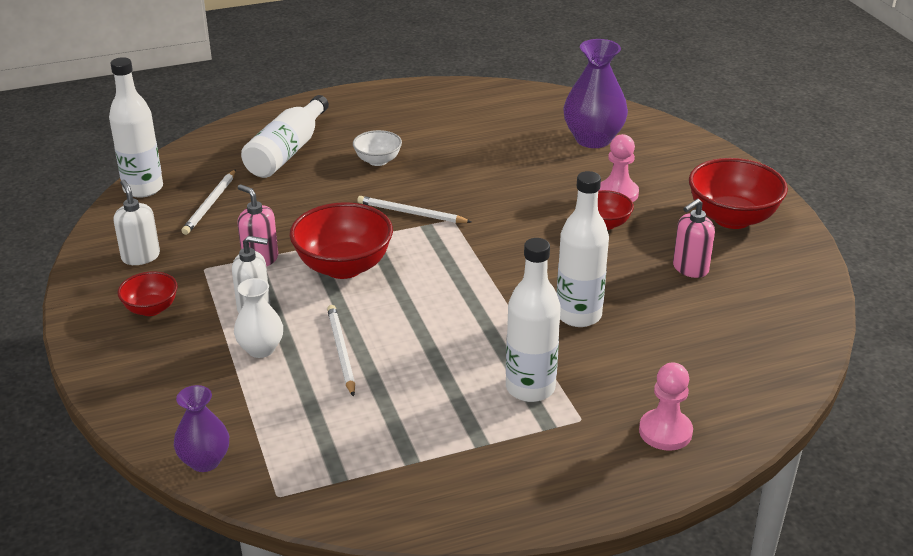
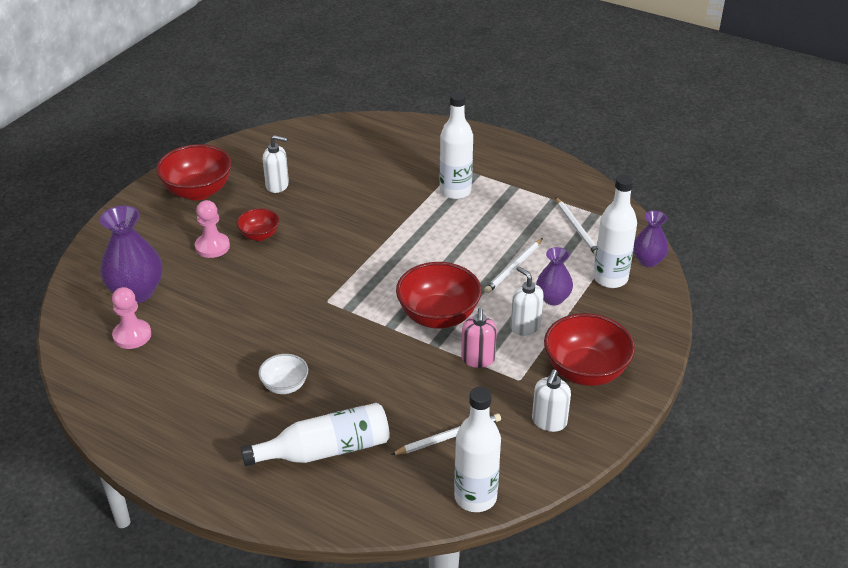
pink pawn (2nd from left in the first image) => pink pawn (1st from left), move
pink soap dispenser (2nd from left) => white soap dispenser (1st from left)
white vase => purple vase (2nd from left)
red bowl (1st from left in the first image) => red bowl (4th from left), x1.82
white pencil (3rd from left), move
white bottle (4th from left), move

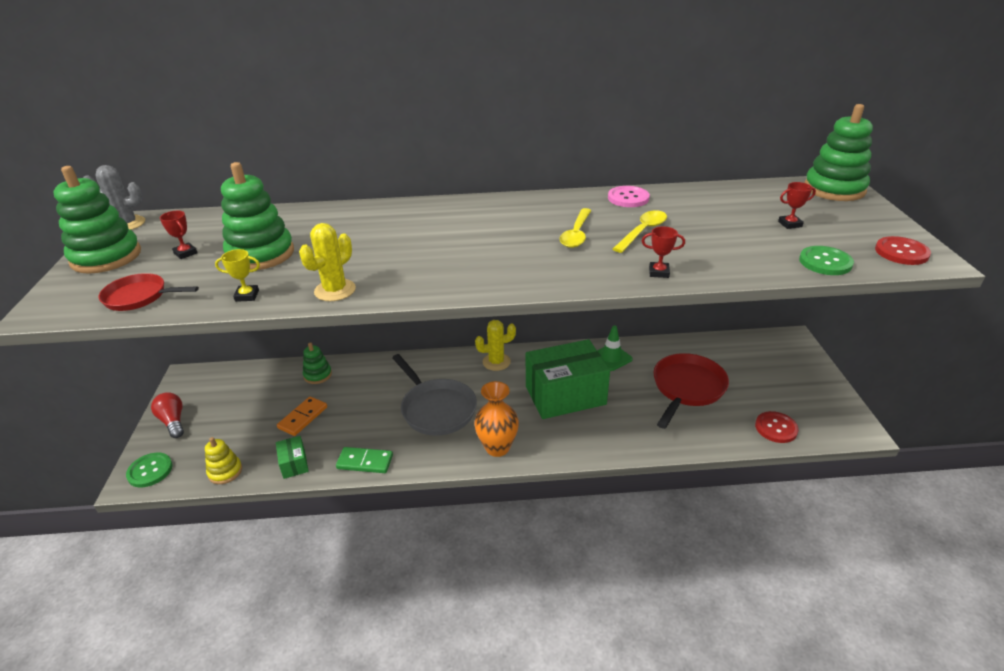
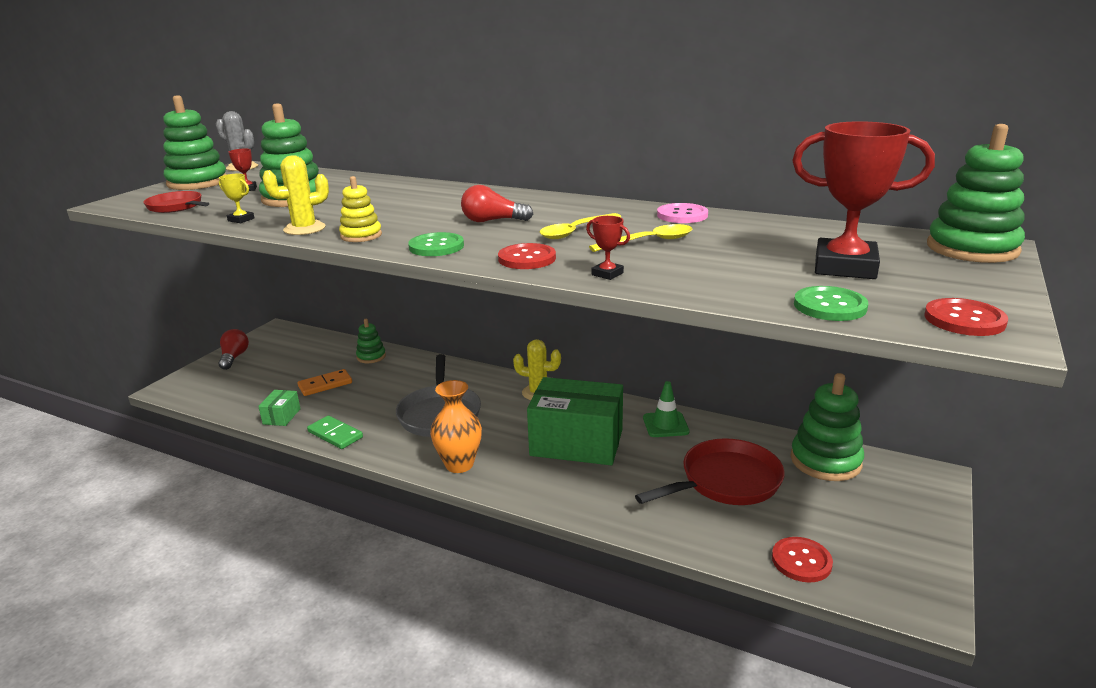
yellow stacking toy, move
green button (1st from left), move
nothing => red light bulb (2nd from left)
nothing => red button (1st from left)
nothing => green stacking toy (4th from left)
red trophy (3rd from left), x2.42

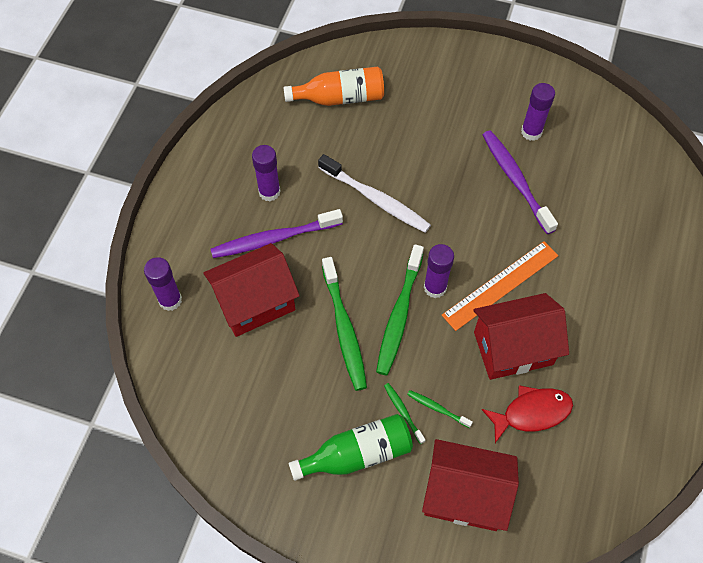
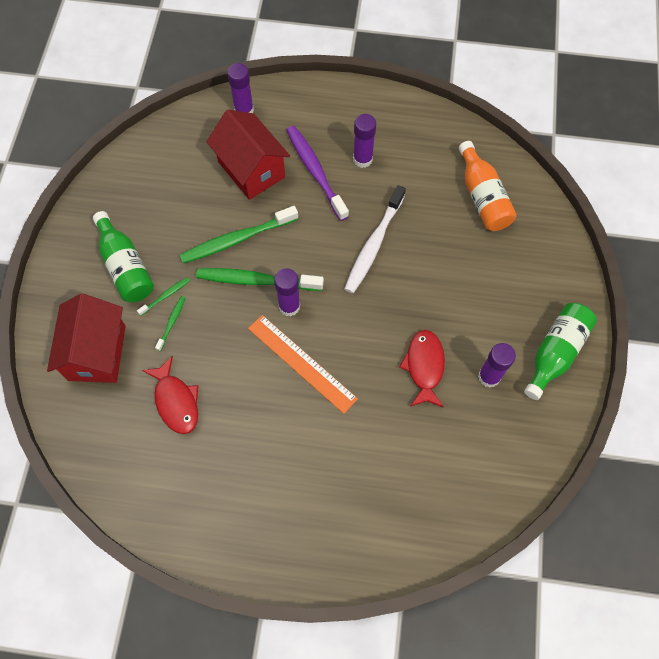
purple toothbrush (2nd from left) => red fish (2nd from left)
nothing => green bottle (2nd from left)
red house (3rd from left) => nothing

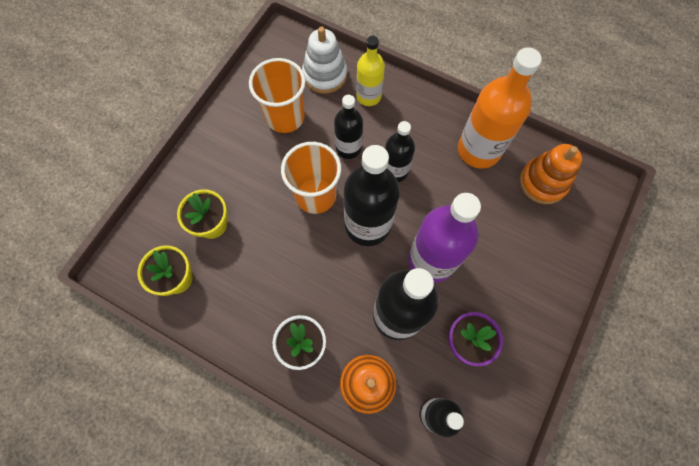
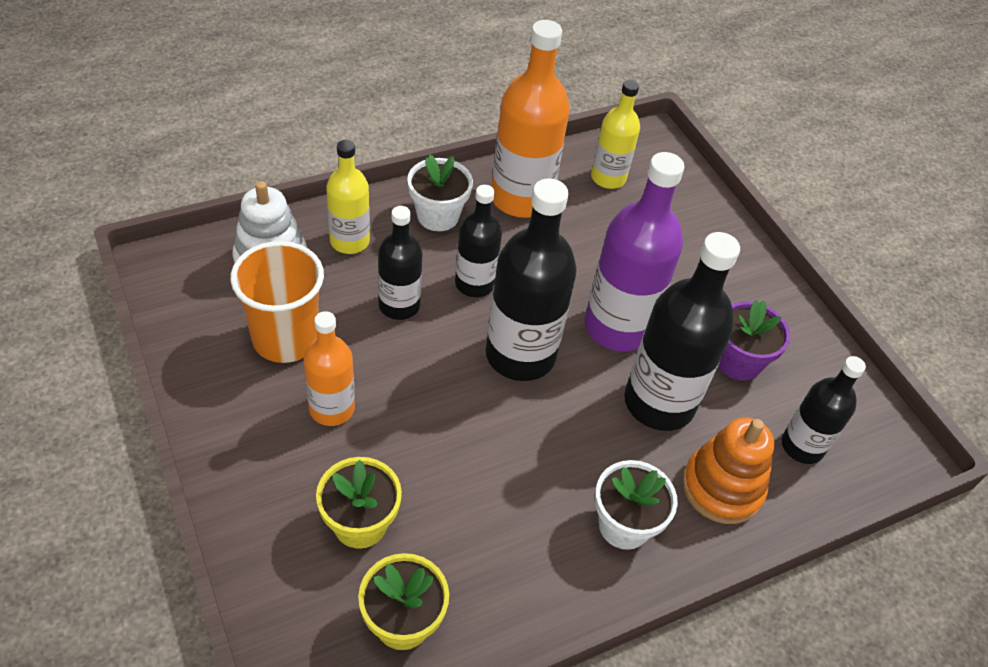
nothing => orange bottle (1st from left)
nothing => white flower pot (1st from left)
orange stacking toy (2nd from left) => yellow bottle (2nd from left)
orange cup (2nd from left) => nothing

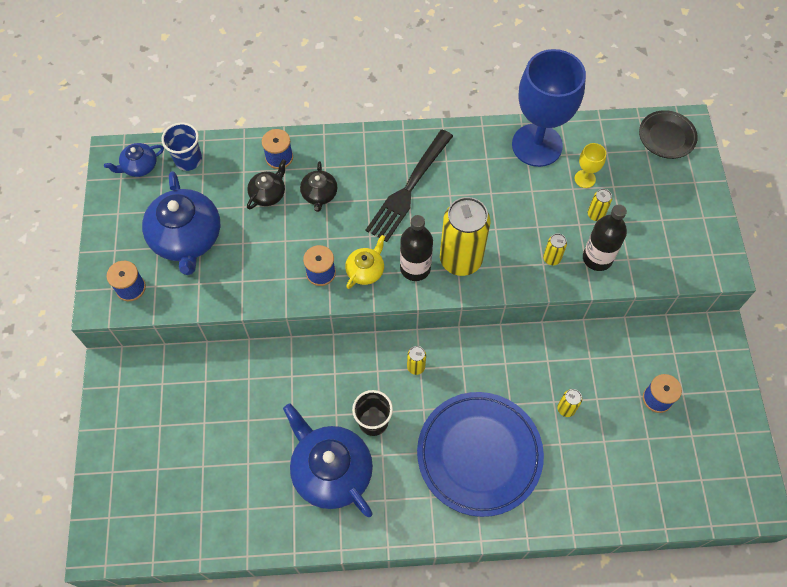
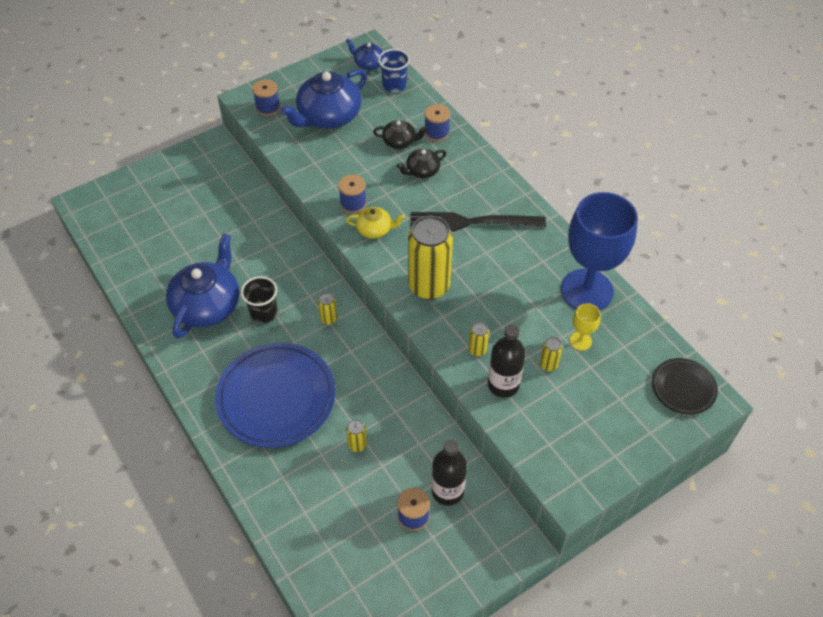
black bottle (1st from left), move

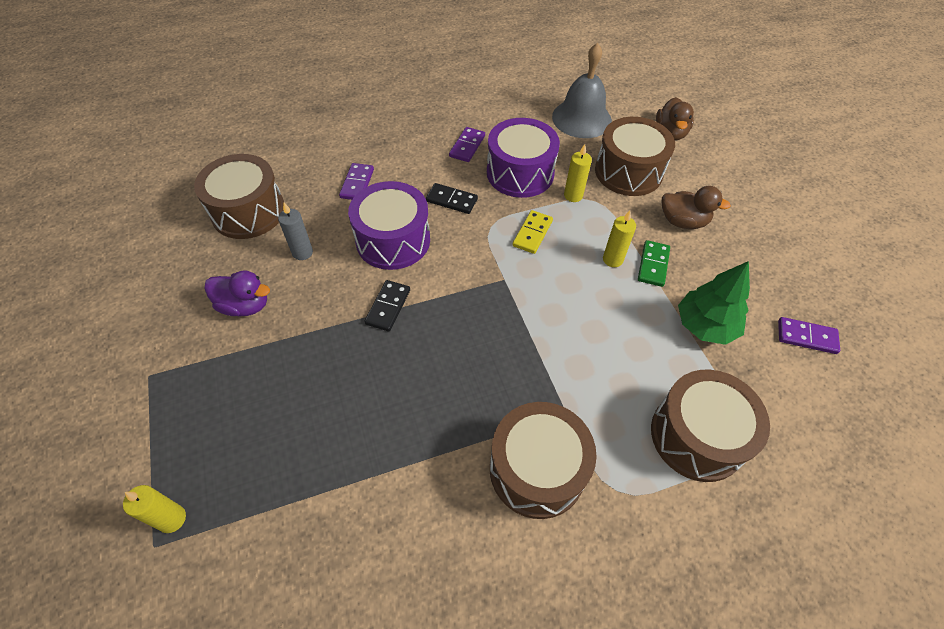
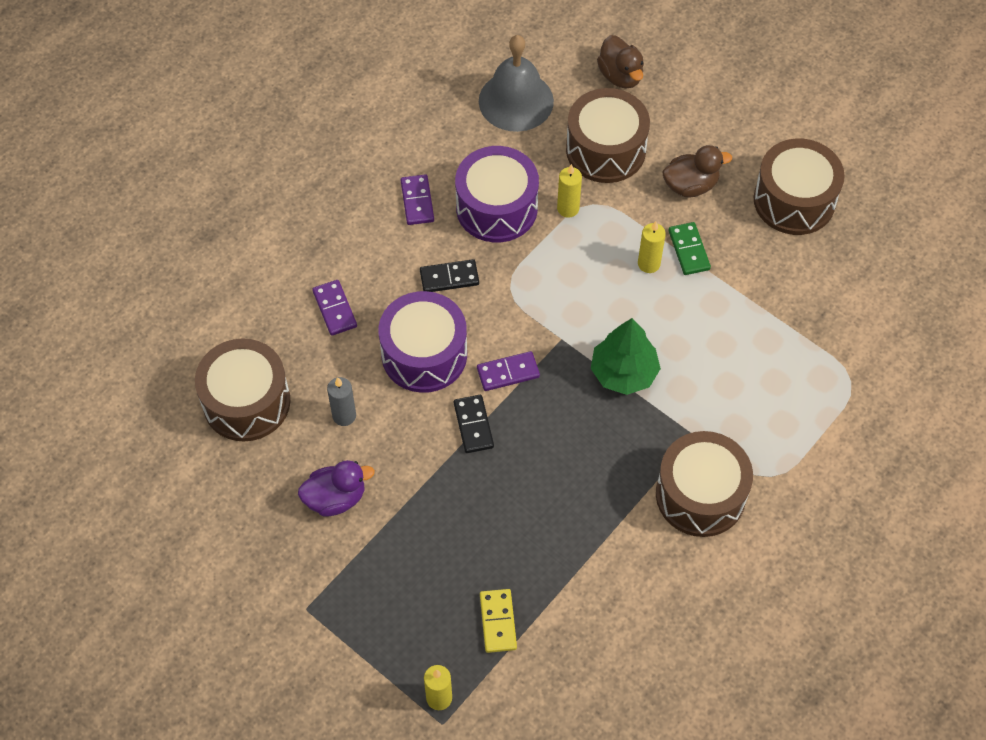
purple domino (3rd from left), move
yellow domino, move
green tree, move
brown drum (4th from left), move

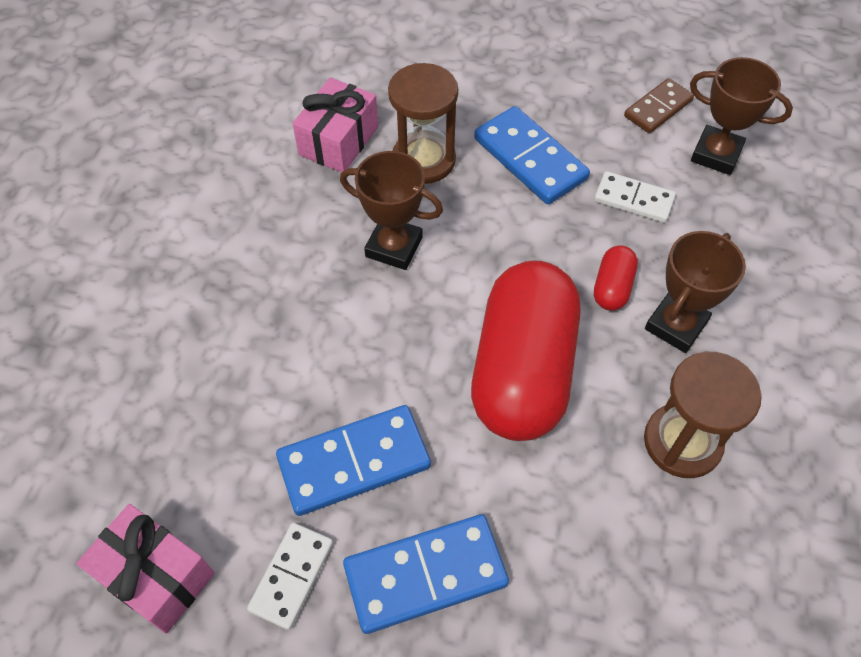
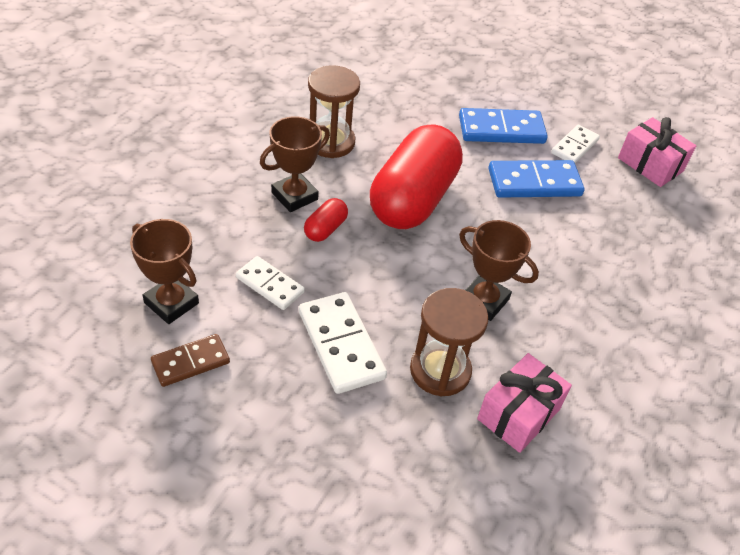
blue domino (3rd from left) => white domino (2nd from left)

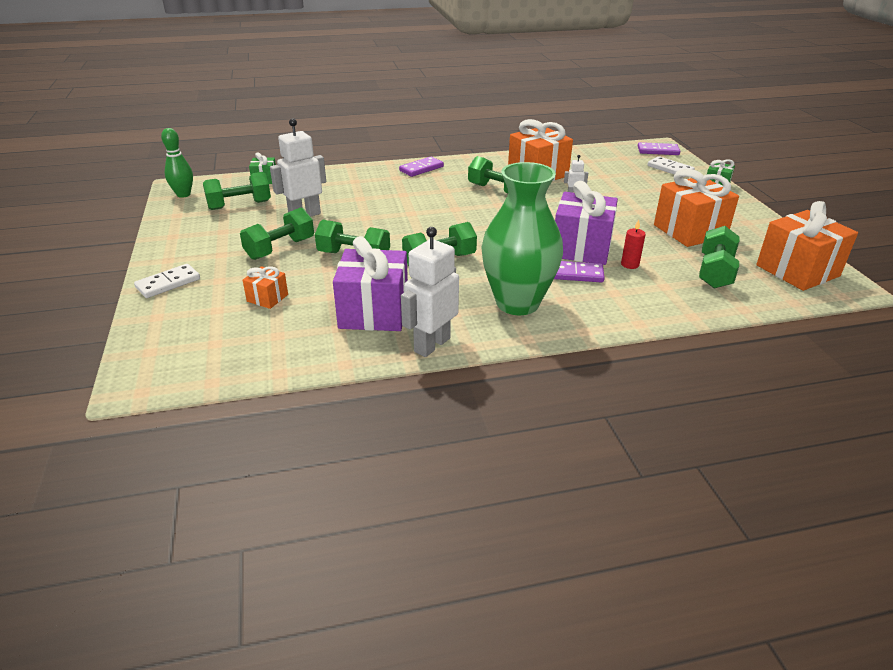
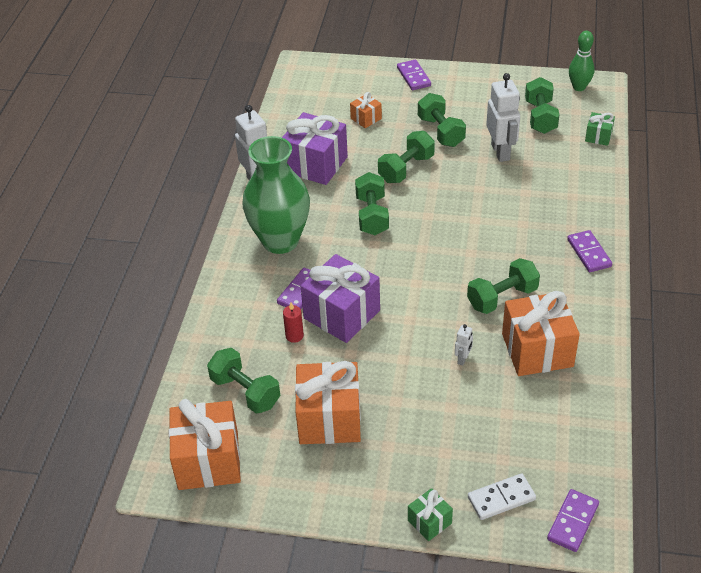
white domino (1st from left) => purple domino (2nd from left)

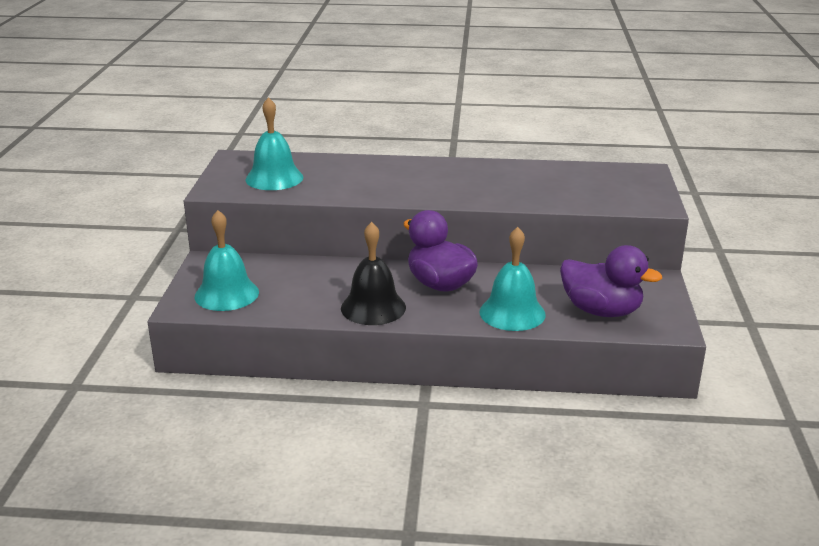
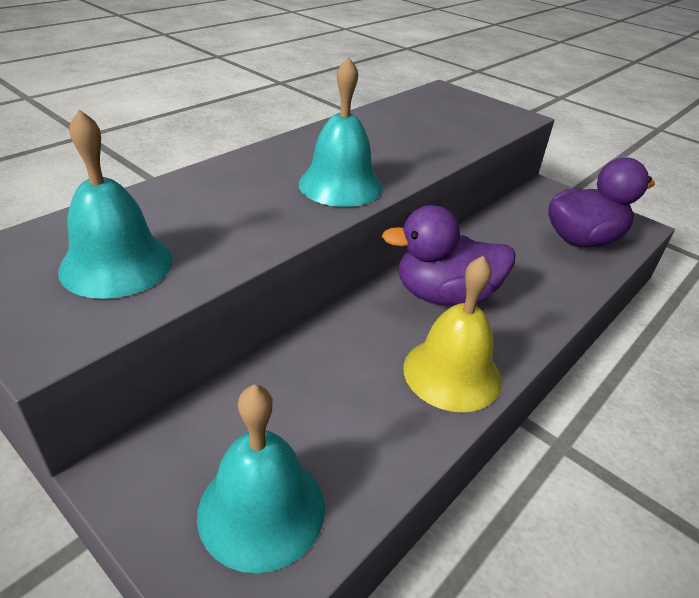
turquoise bell (3rd from left), move
black bell => yellow bell

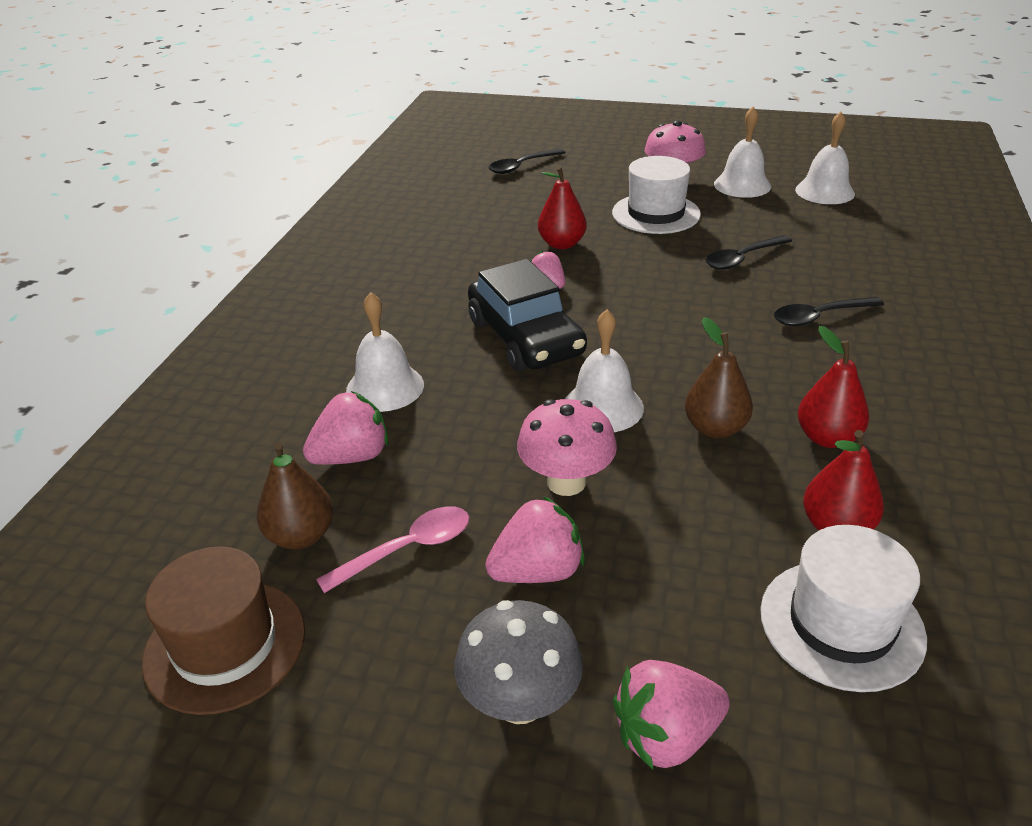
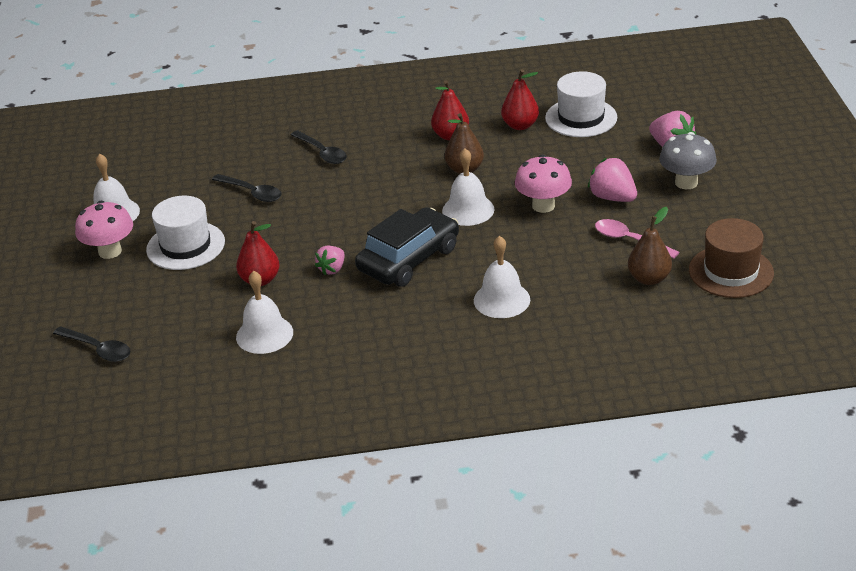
white bell (4th from left in the first image) => white bell (2nd from left), move
pink strawberry (1st from left) => nothing

